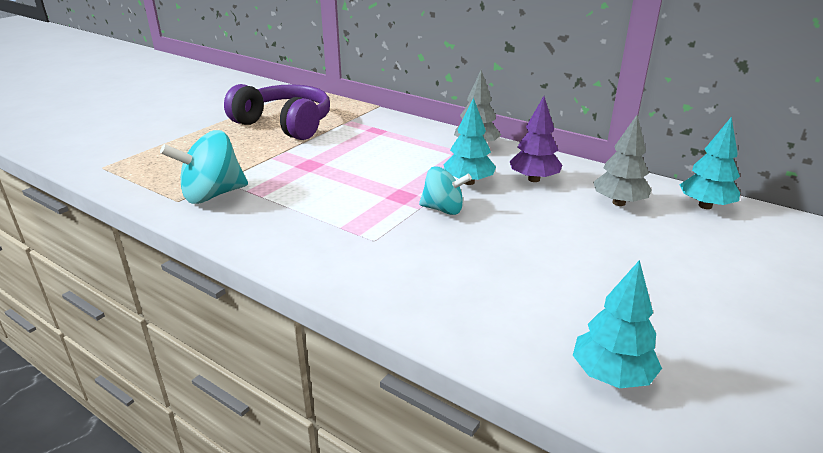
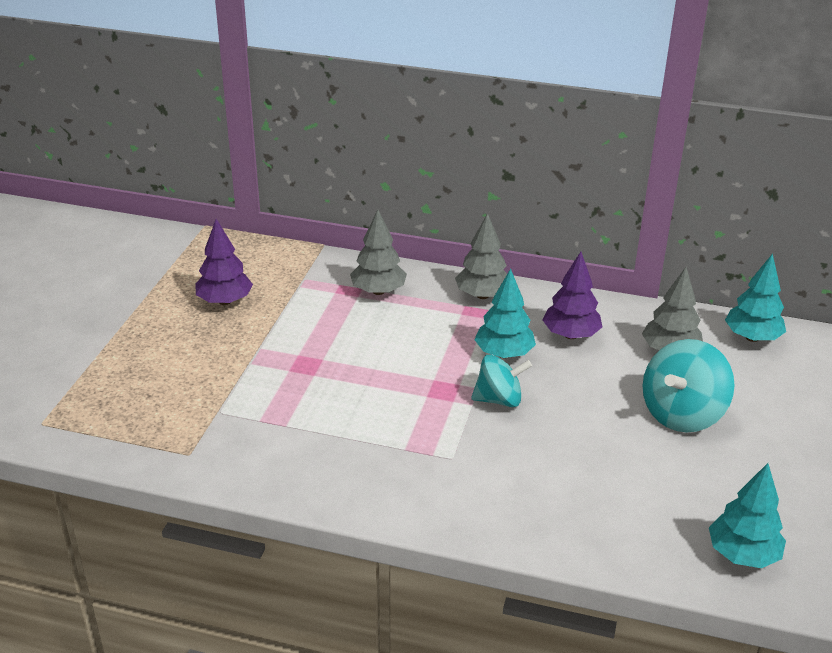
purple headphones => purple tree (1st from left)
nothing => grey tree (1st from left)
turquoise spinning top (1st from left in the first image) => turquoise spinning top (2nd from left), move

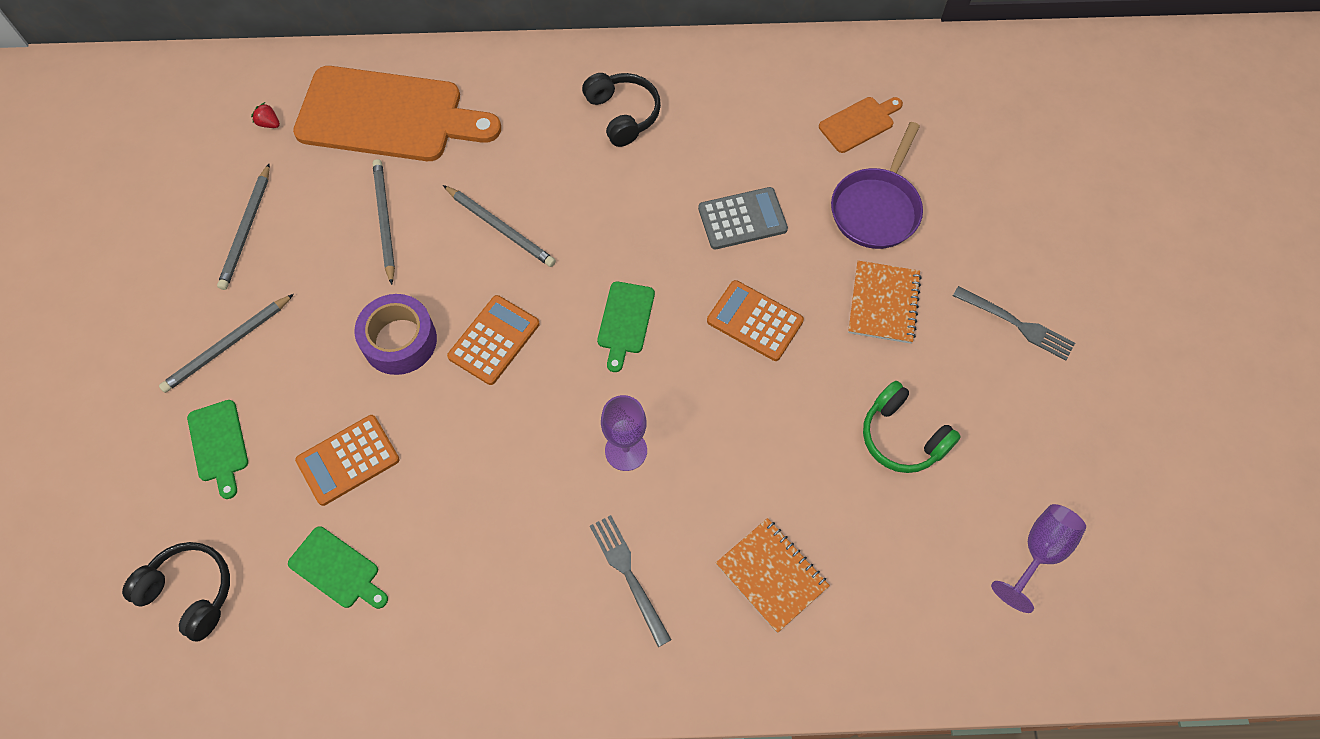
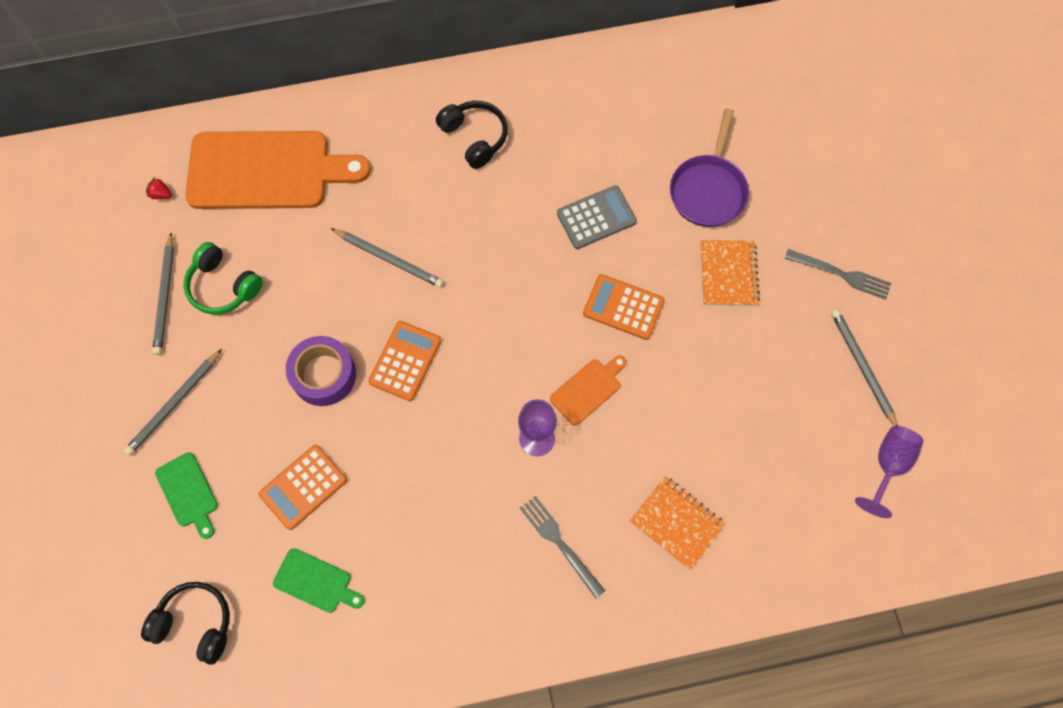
green headphones, move
orange cutting board (2nd from left), move
grey pencil (3rd from left in the first image) => grey pencil (4th from left), move
green cutting board (3rd from left) => nothing

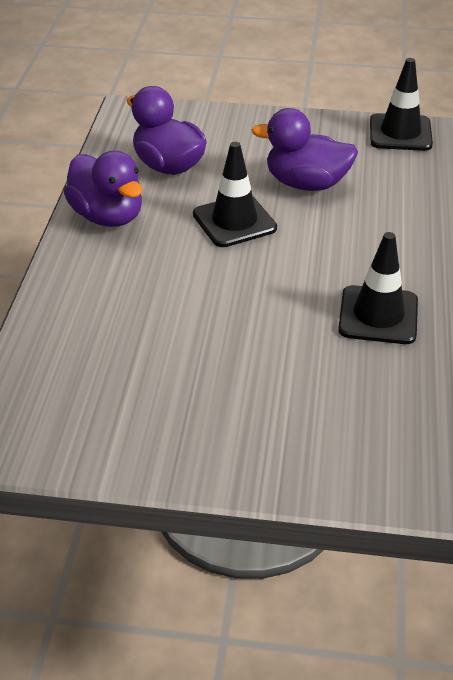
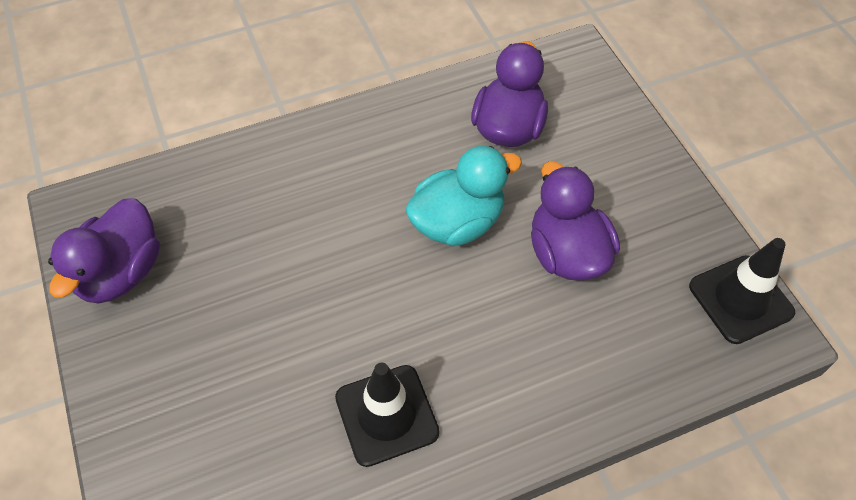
purple duck (1st from left), move
black traffic cone (1st from left) => turquoise duck

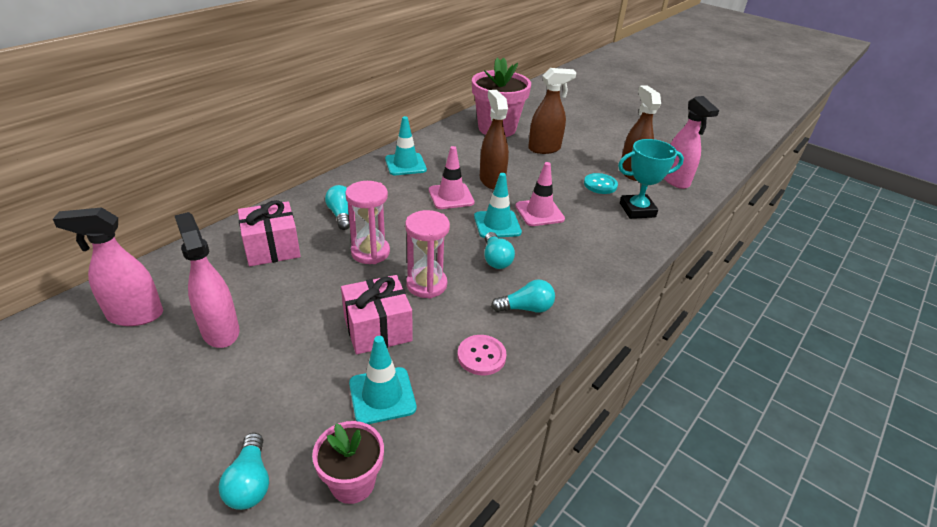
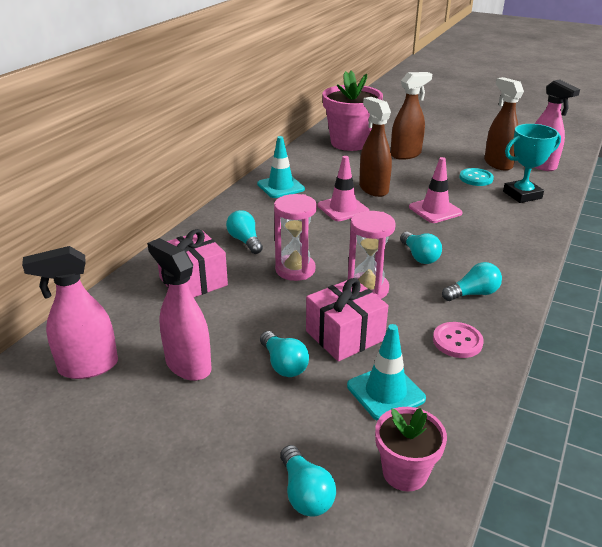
nothing => turquoise light bulb (2nd from left)
turquoise traffic cone (3rd from left) => nothing

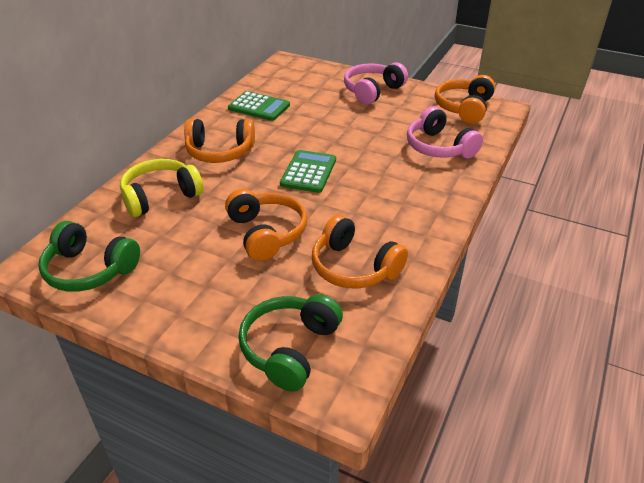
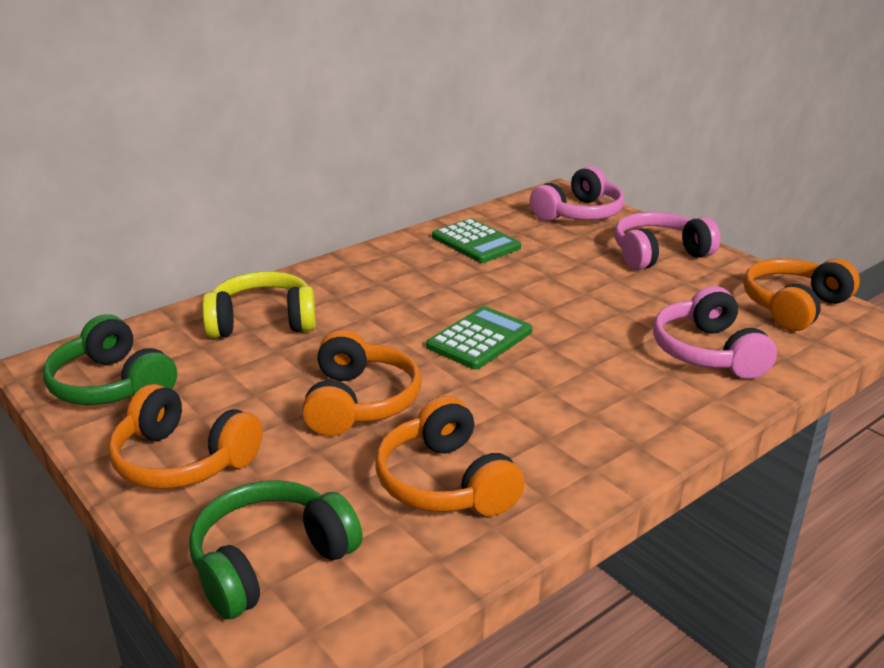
orange headphones (1st from left), move
nothing => pink headphones (1st from left)

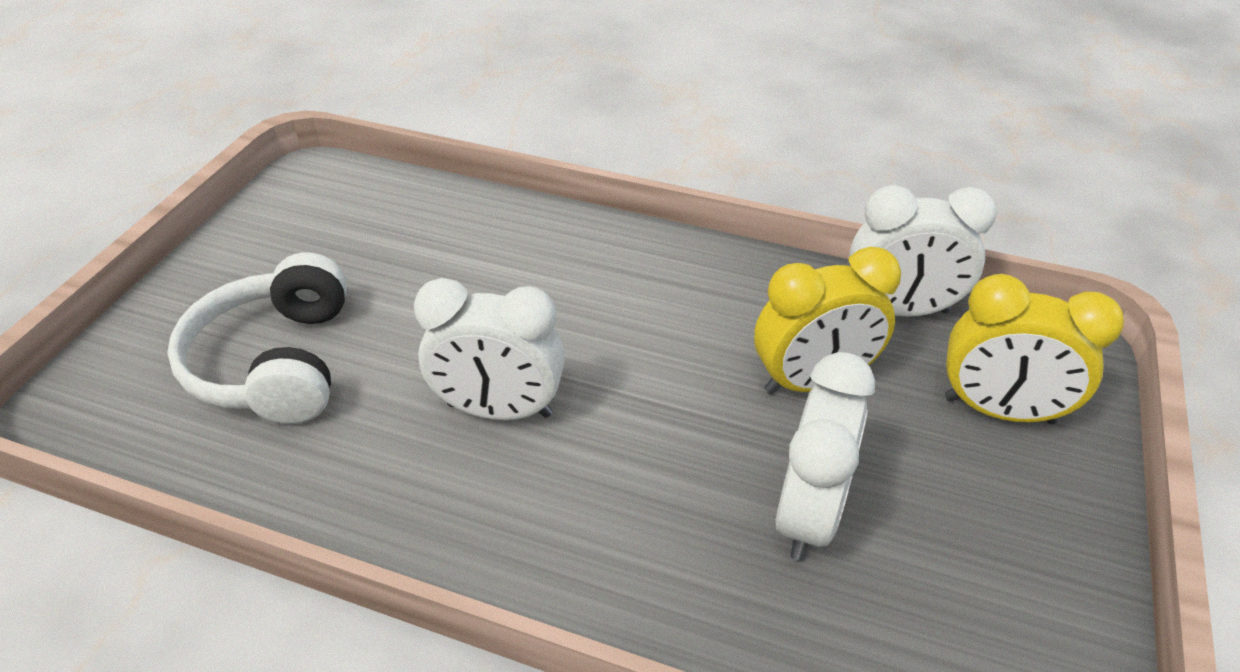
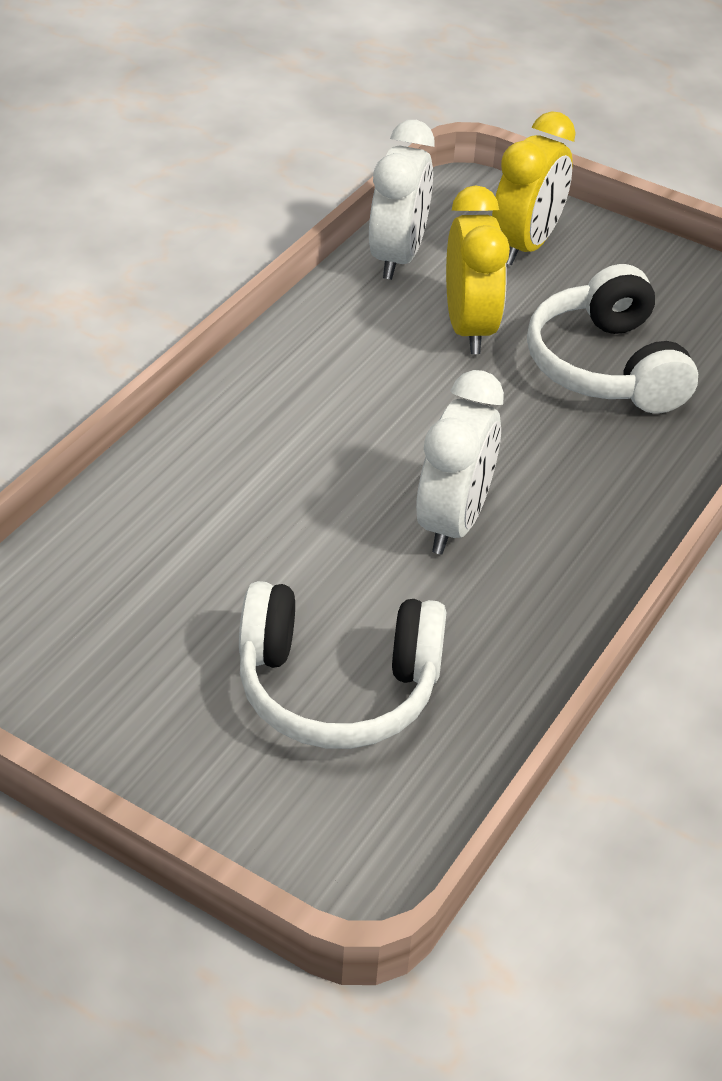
white clock (2nd from left) => white headphones (2nd from left)

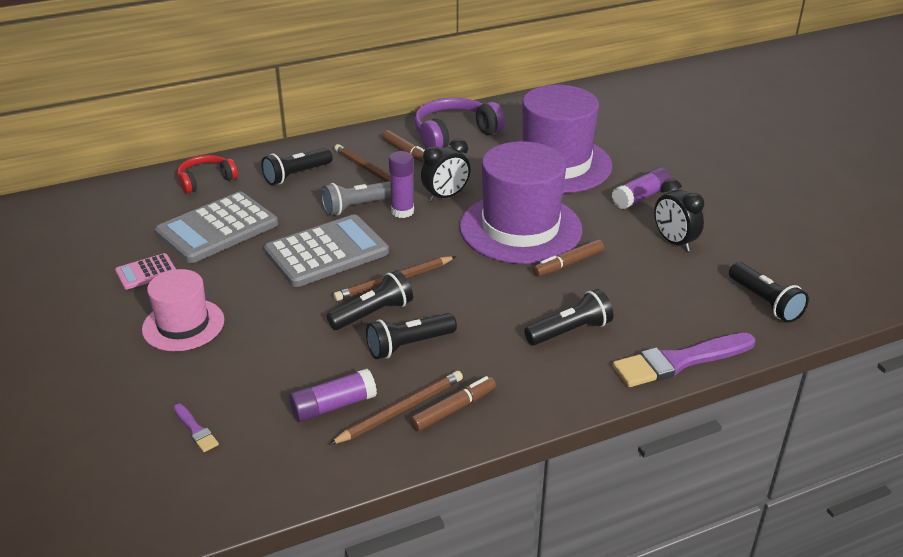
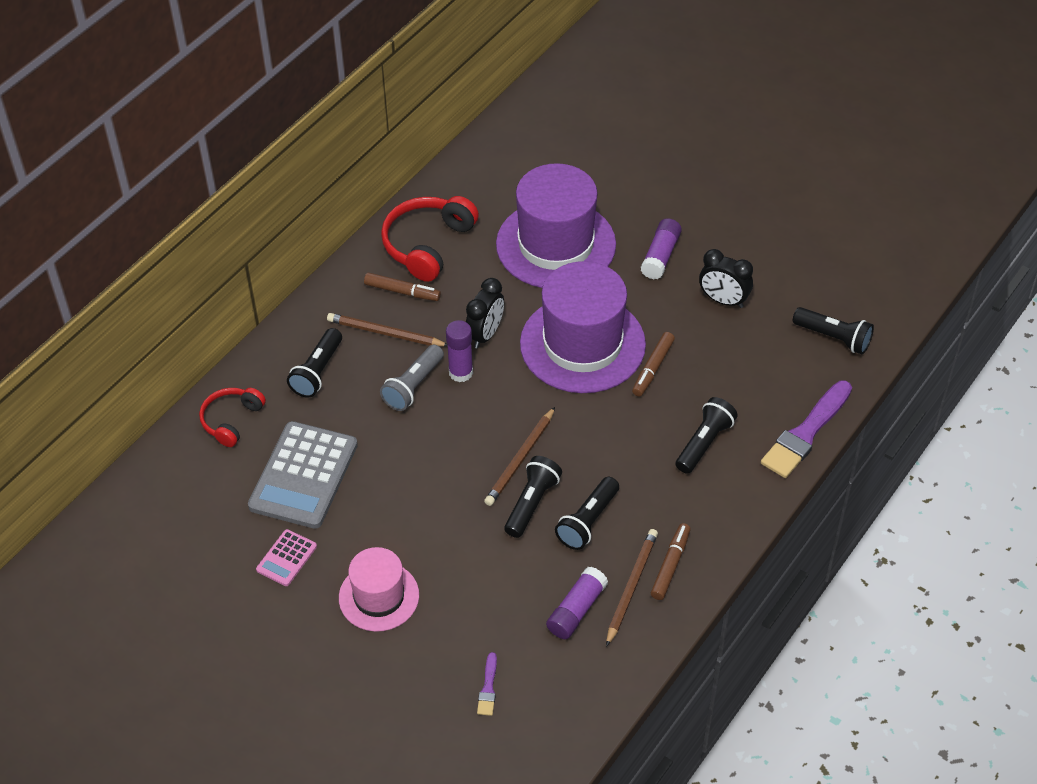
purple headphones => red headphones (2nd from left)
purple brush (1st from left), 75 degrees clockwise
grey calculator (2nd from left) => nothing

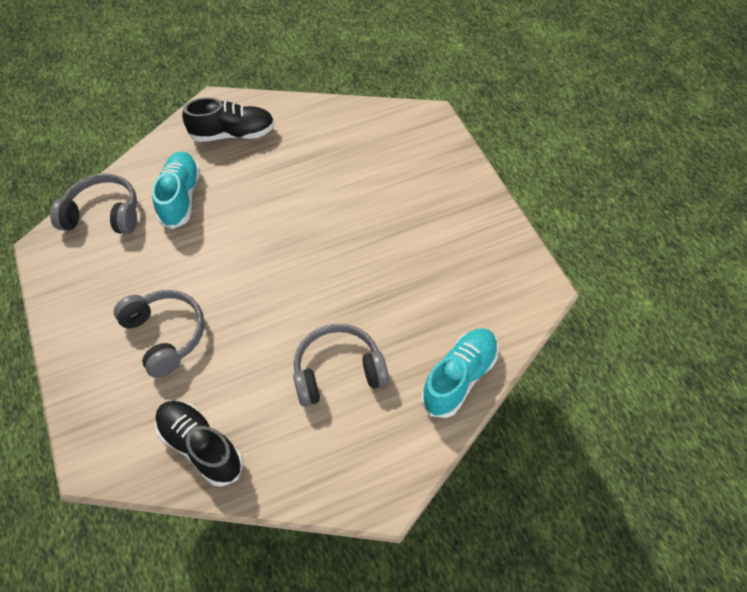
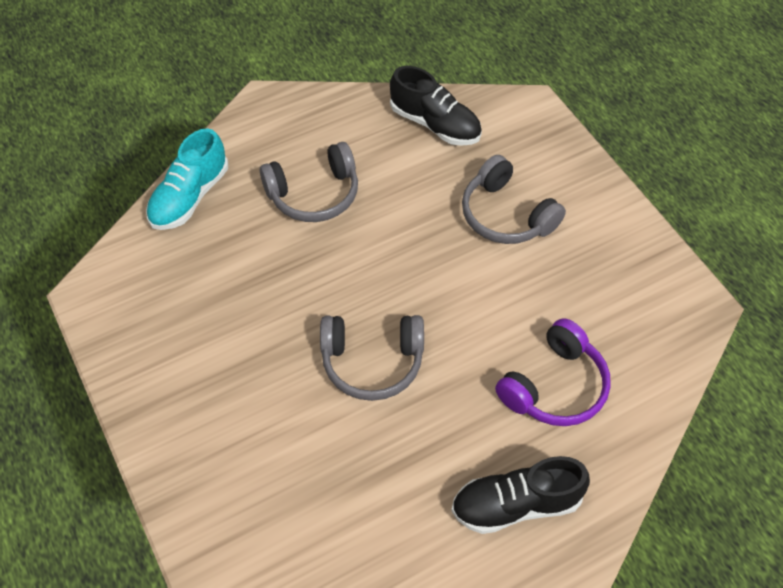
grey headphones (1st from left in the first image) => grey headphones (2nd from left), move
turquoise shoe (1st from left) => purple headphones

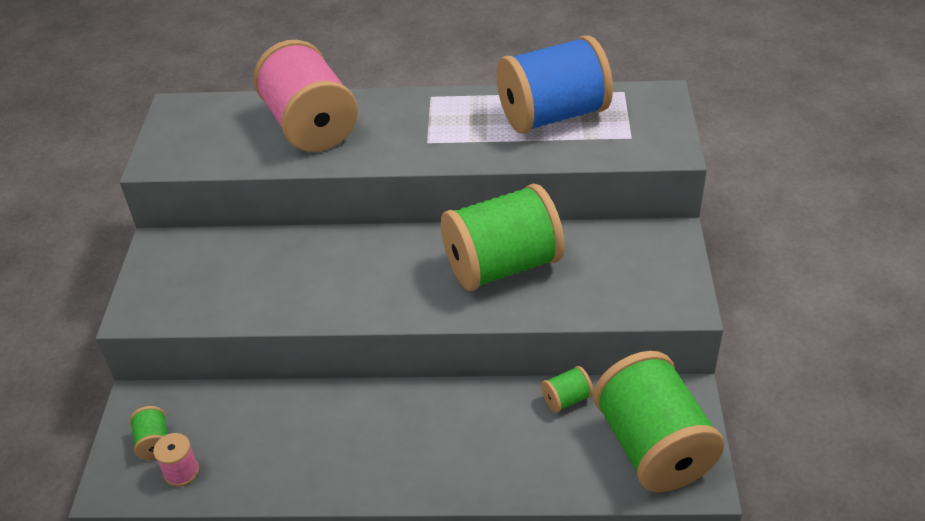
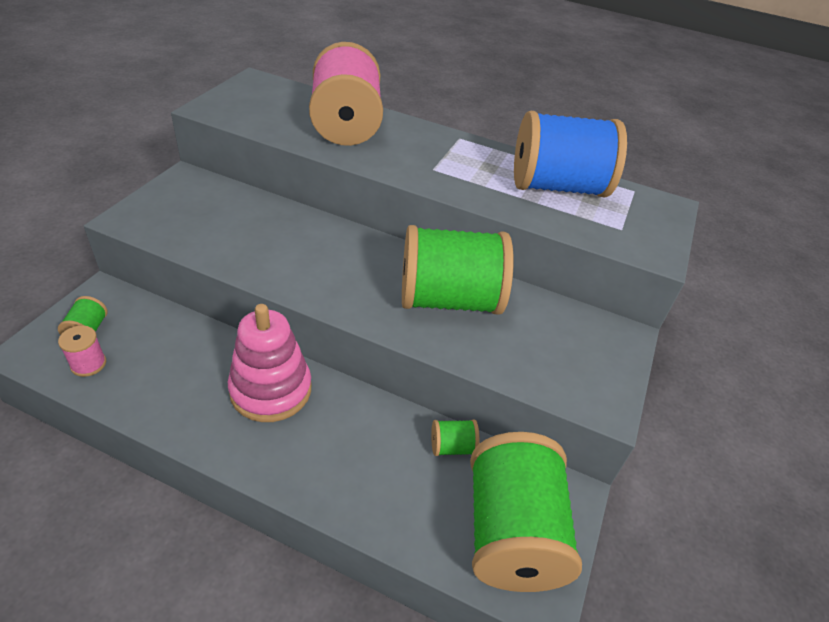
nothing => pink stacking toy

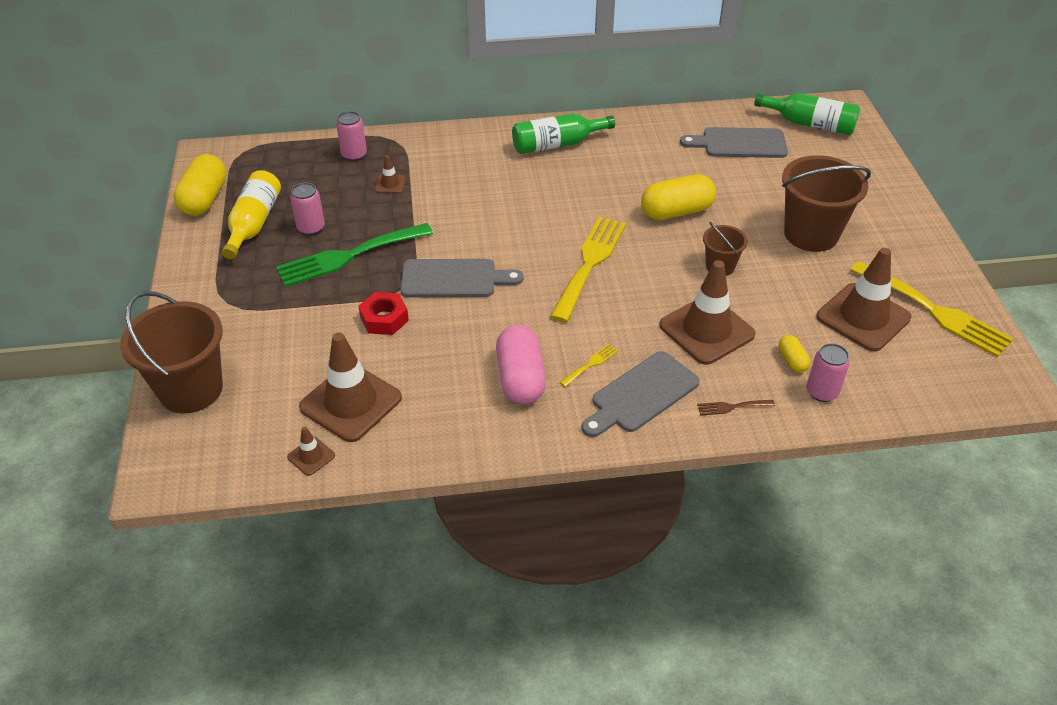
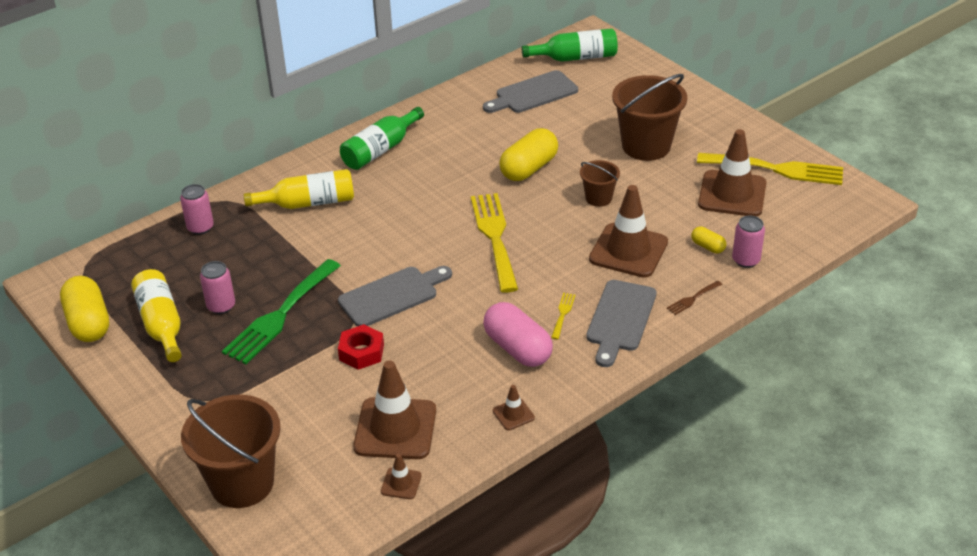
nothing => yellow bottle (2nd from left)
brown traffic cone (3rd from left), move

